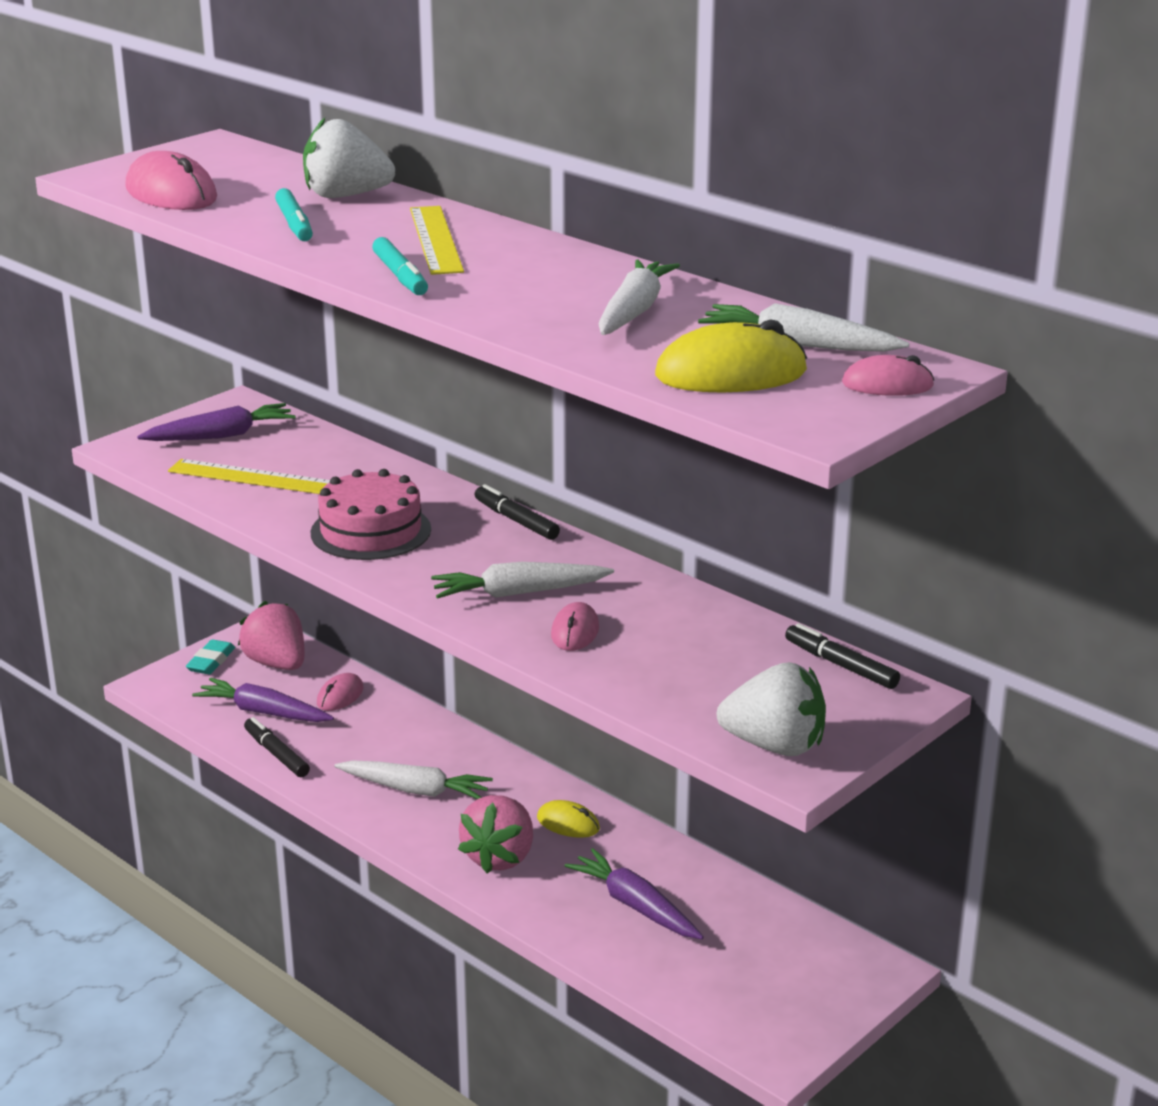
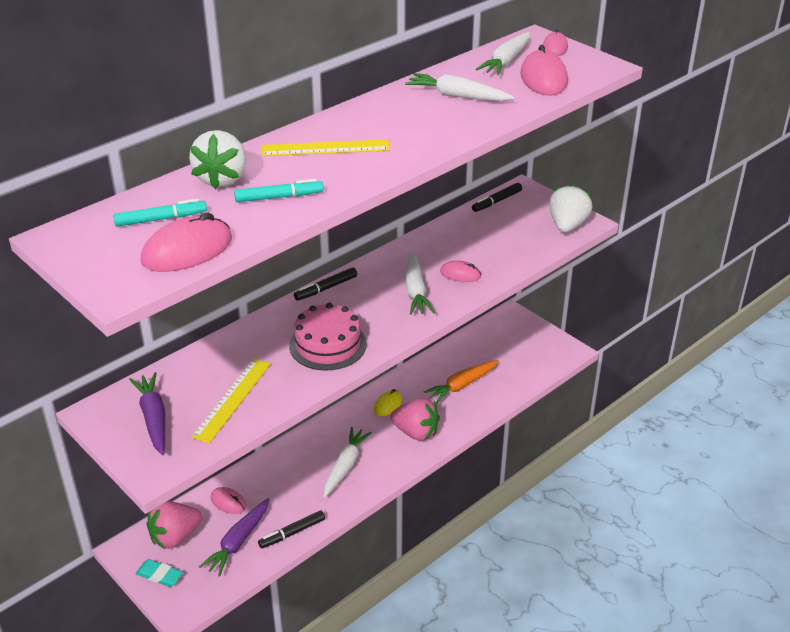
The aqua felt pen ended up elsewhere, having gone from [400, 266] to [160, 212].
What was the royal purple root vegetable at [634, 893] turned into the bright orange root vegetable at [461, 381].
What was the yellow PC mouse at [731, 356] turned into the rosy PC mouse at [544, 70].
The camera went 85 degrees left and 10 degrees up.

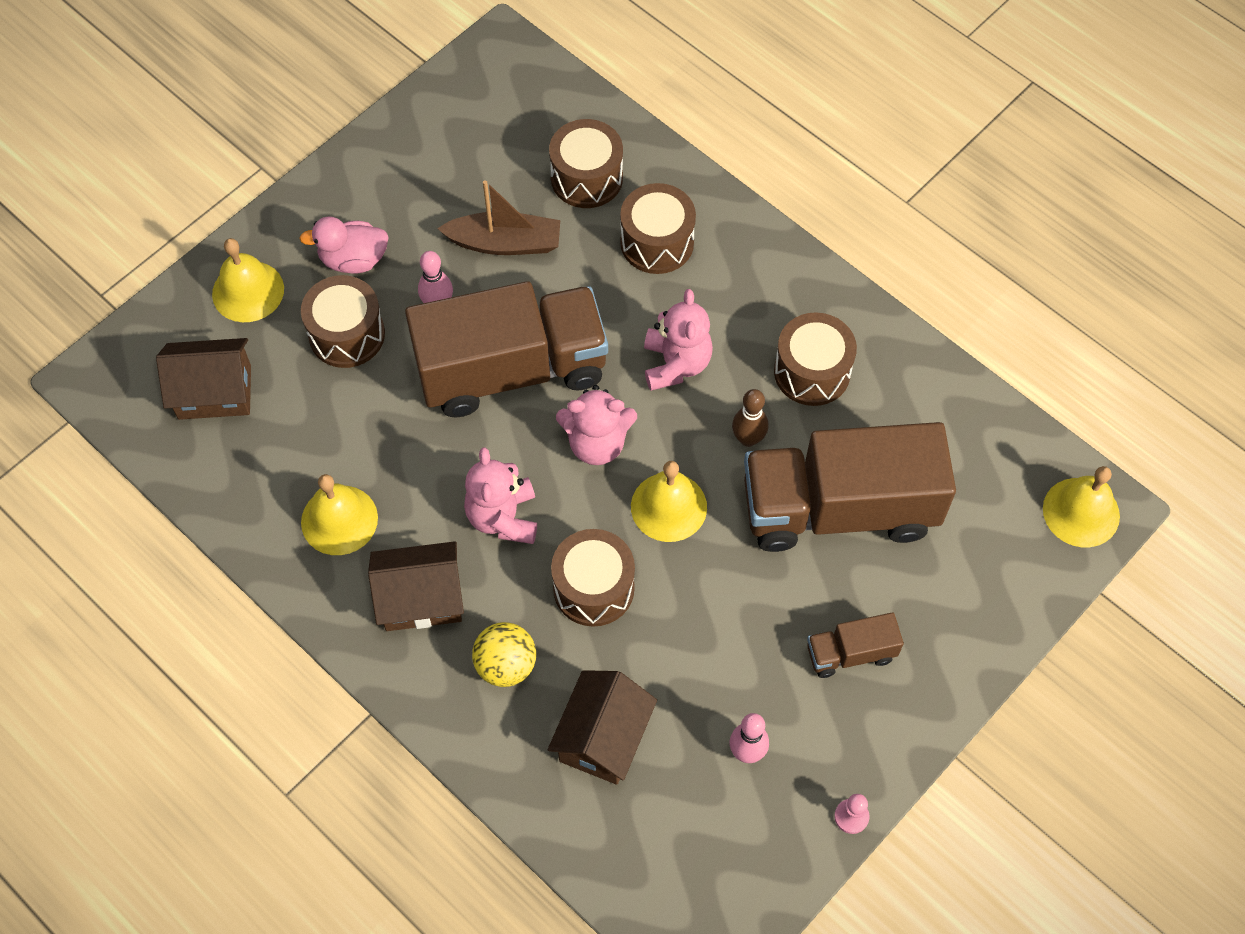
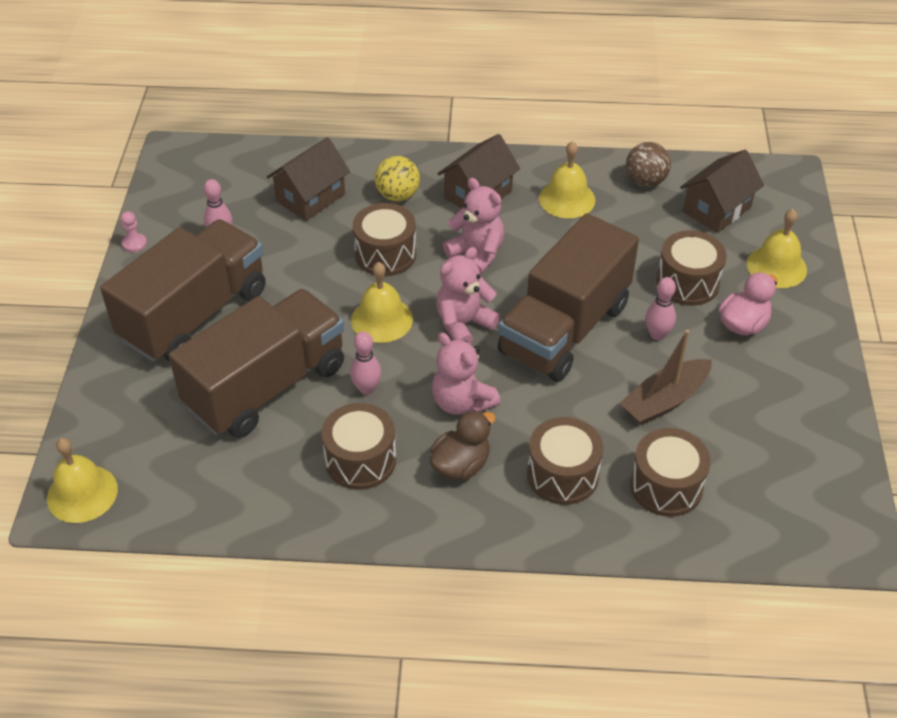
The second view gained the dark brown rubber duck at [463, 445].
The second view gained the dark brown play ball at [648, 164].
What was the dark brown bowling pin at [750, 418] turned into the rosy bowling pin at [366, 363].
The dark brown cottage at [602, 727] ended up facing another way, 60 degrees clockwise from before.
The size of the dark brown toy truck at [855, 645] changed by a factor of 2.28.
The camera went 140 degrees right and 15 degrees down.

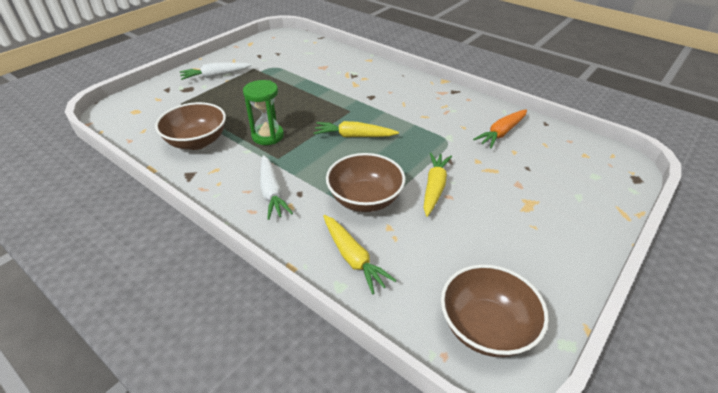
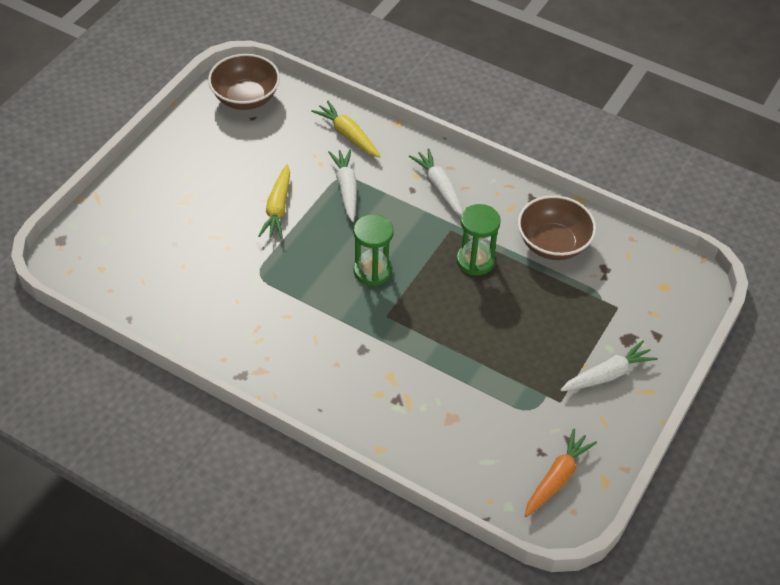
The bright orange root vegetable ended up elsewhere, having gone from [500, 128] to [561, 473].
Where the yellow root vegetable stood at [356, 129], the emerald sand timer came to stand at [373, 250].
Where the dark brown deep dish stood at [365, 182], the white root vegetable came to stand at [342, 185].
The camera went 170 degrees right and 10 degrees up.

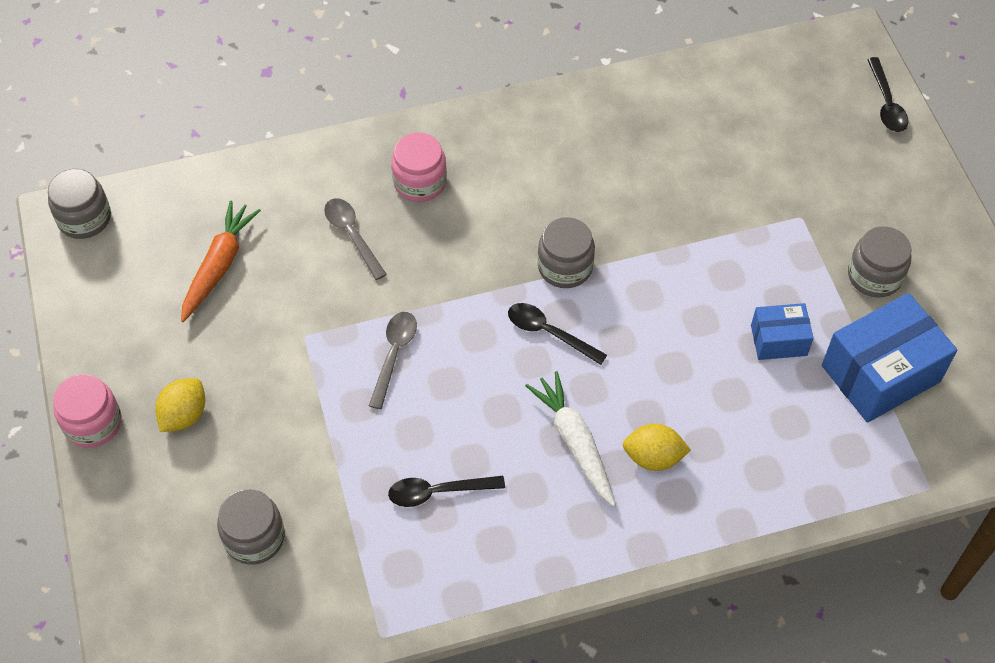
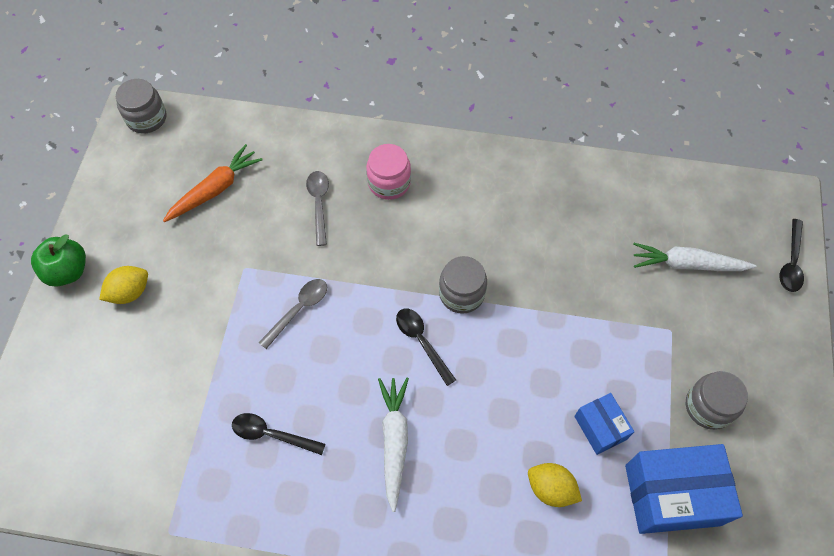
The second view lost the gray jar at [251, 527].
The second view gained the white root vegetable at [694, 257].
The yellow toy lemon ended up elsewhere, having gone from [657, 447] to [555, 485].
Where the rosy jar stood at [87, 411], the emerald apple came to stand at [58, 260].
The blue package at [782, 331] ended up facing another way, 45 degrees clockwise from before.
The camera went 25 degrees right and 5 degrees up.

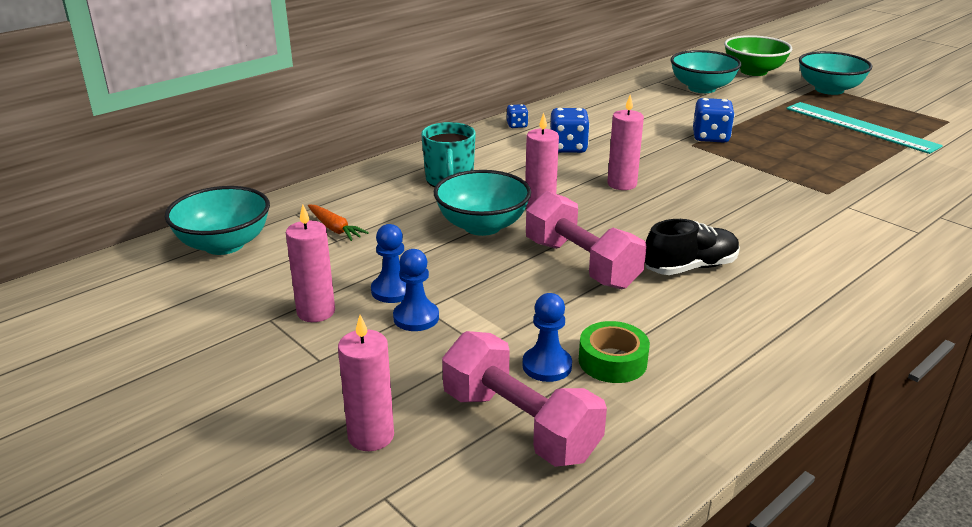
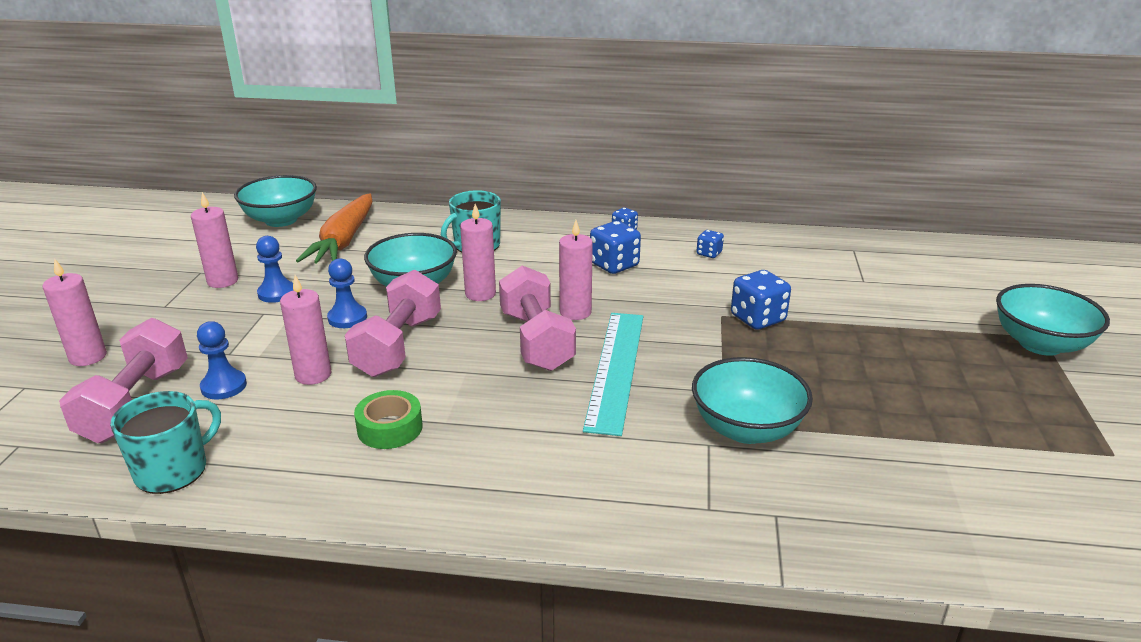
The second view lost the black sneaker at [692, 247].
The second view lost the emerald deep dish at [758, 55].
The second view gained the aqua mug at [165, 442].
The second view gained the rosy candle at [306, 330].
The second view gained the rosy free weight at [537, 318].
The second view gained the blue die at [710, 244].
The blue pawn ended up elsewhere, having gone from [416, 290] to [347, 293].
The emerald tape ended up elsewhere, having gone from [614, 352] to [388, 419].
The aqua deep dish ended up elsewhere, having gone from [706, 71] to [752, 400].
The aqua measuring stick ended up elsewhere, having gone from [864, 128] to [613, 374].
The size of the bright orange root vegetable at [338, 223] changed by a factor of 2.07.
The camera went 50 degrees right and 0 degrees up.

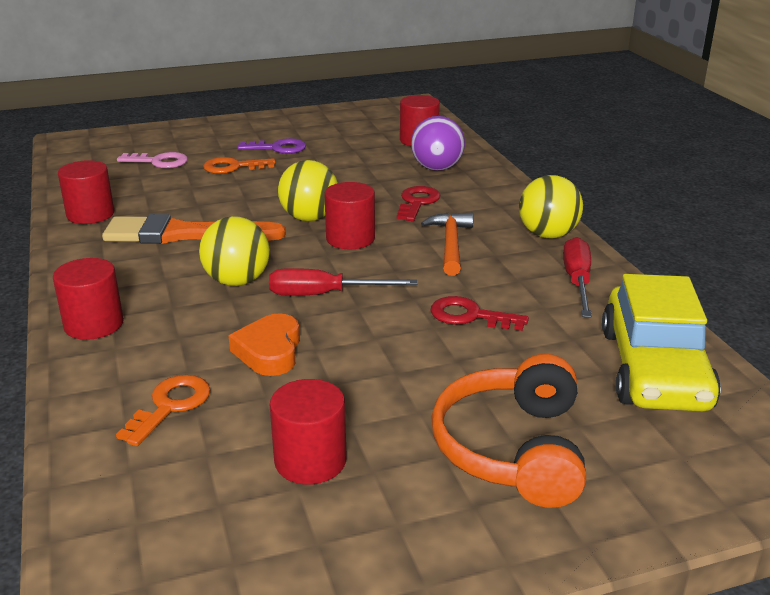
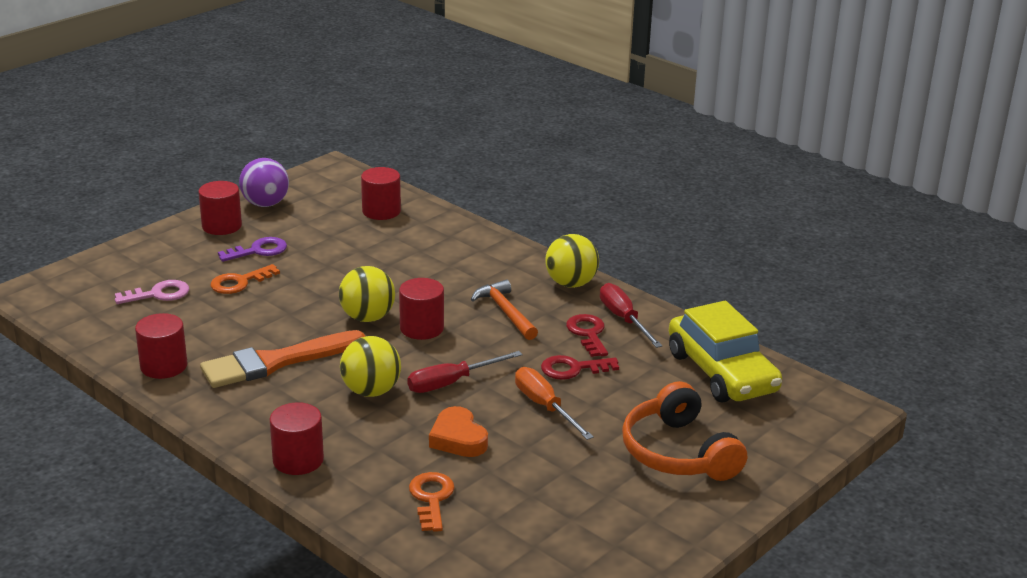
The second view gained the bright orange hand screwdriver at [554, 403].
The crimson cylinder shape ended up elsewhere, having gone from [308, 432] to [220, 208].
The crimson latchkey ended up elsewhere, having gone from [419, 203] to [587, 335].
The royal purple play ball ended up elsewhere, having gone from [438, 143] to [264, 182].
The camera went 30 degrees left and 0 degrees up.

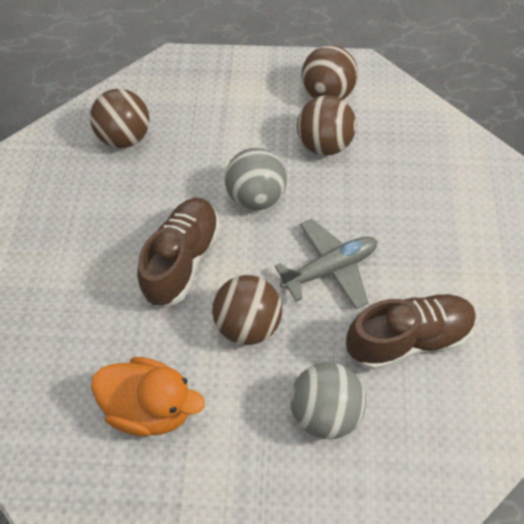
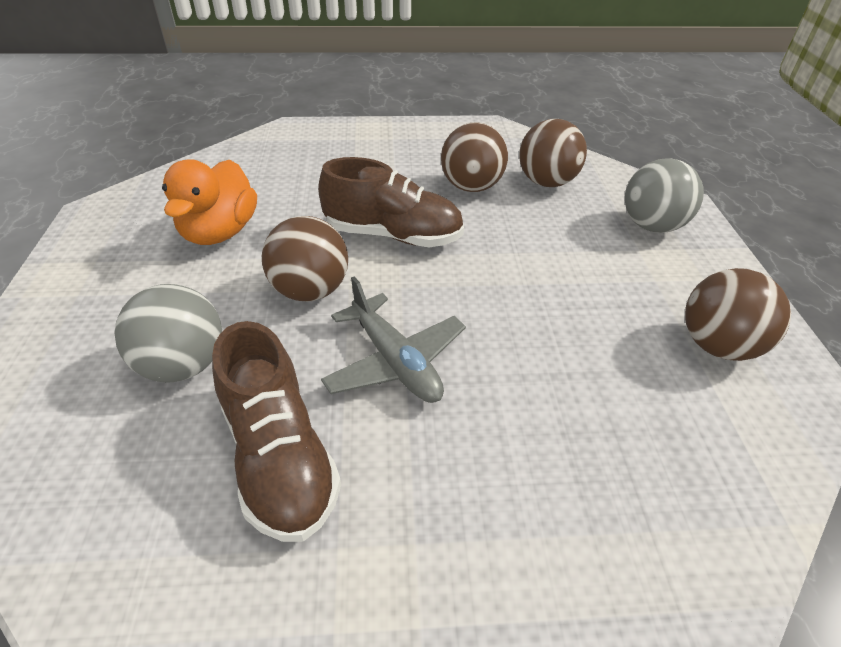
The gray play ball ended up elsewhere, having gone from [256, 179] to [664, 195].
The dark brown play ball ended up elsewhere, having gone from [326, 125] to [474, 157].
The camera went 80 degrees right and 15 degrees down.

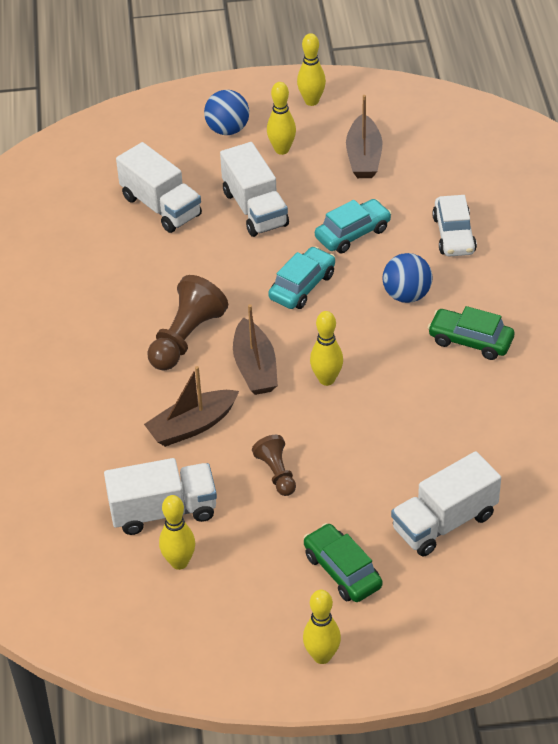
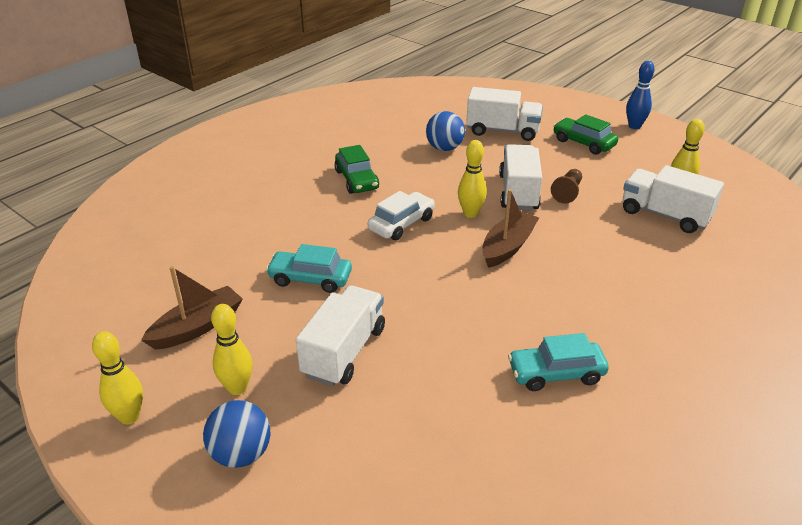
The second view lost the dark brown boat at [191, 406].
The second view lost the dark brown pawn at [187, 323].
The white toy truck ended up elsewhere, having gone from [159, 187] to [520, 177].
The aqua car ended up elsewhere, having gone from [301, 277] to [558, 362].
The blue play ball ended up elsewhere, having gone from [407, 278] to [445, 131].
The white car ended up elsewhere, having gone from [454, 226] to [401, 215].
What was the yellow bowling pin at [322, 627] turned into the blue bowling pin at [640, 95].
The emerald car at [342, 562] ended up facing another way, 120 degrees clockwise from before.
The camera went 135 degrees left and 10 degrees down.

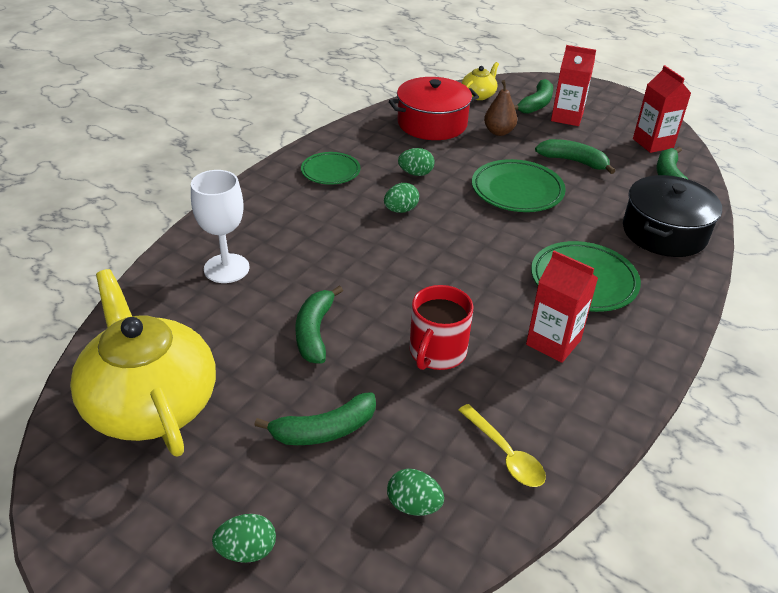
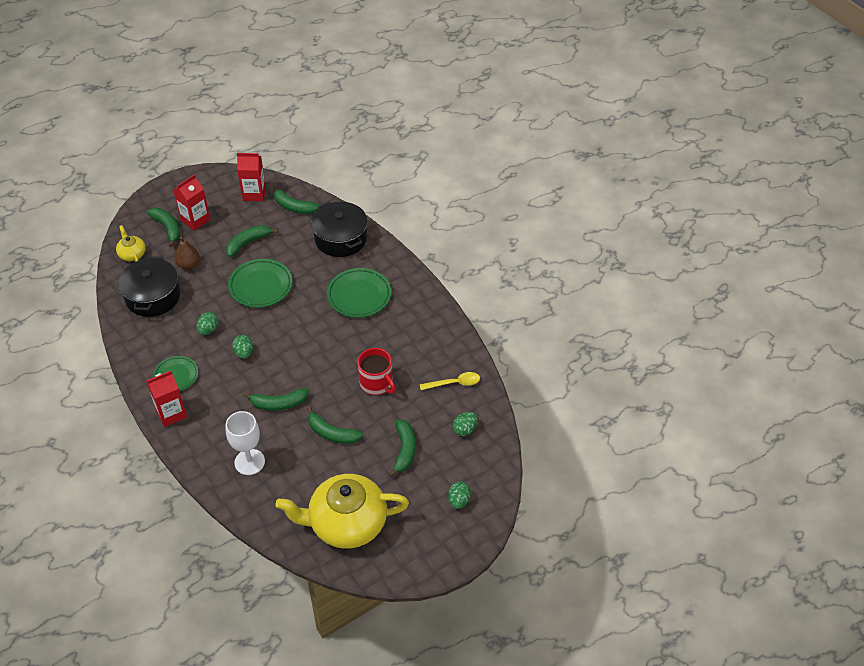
The second view gained the emerald banana fruit at [276, 399].
The crimson carton ended up elsewhere, having gone from [562, 307] to [166, 399].
What was the crimson pot at [434, 108] turned into the black pot at [149, 286].
The camera went 65 degrees left and 10 degrees up.

